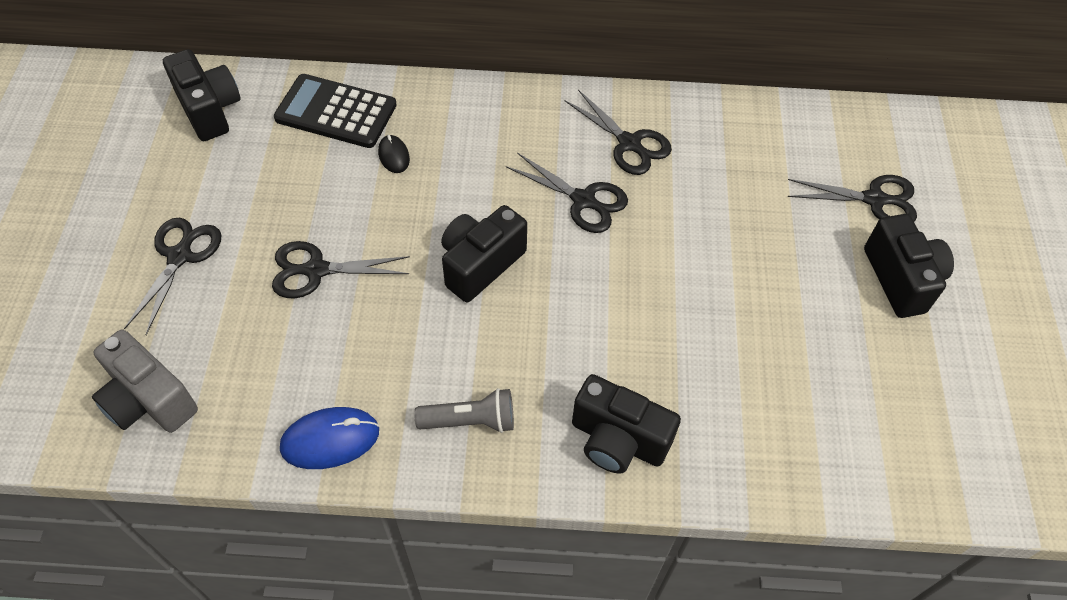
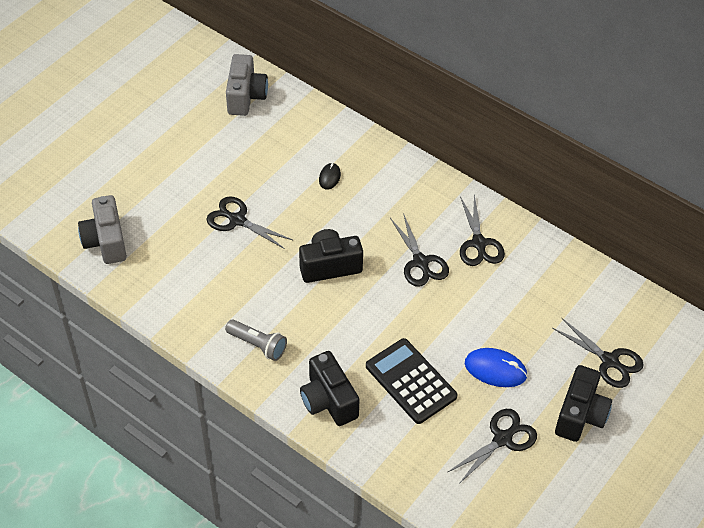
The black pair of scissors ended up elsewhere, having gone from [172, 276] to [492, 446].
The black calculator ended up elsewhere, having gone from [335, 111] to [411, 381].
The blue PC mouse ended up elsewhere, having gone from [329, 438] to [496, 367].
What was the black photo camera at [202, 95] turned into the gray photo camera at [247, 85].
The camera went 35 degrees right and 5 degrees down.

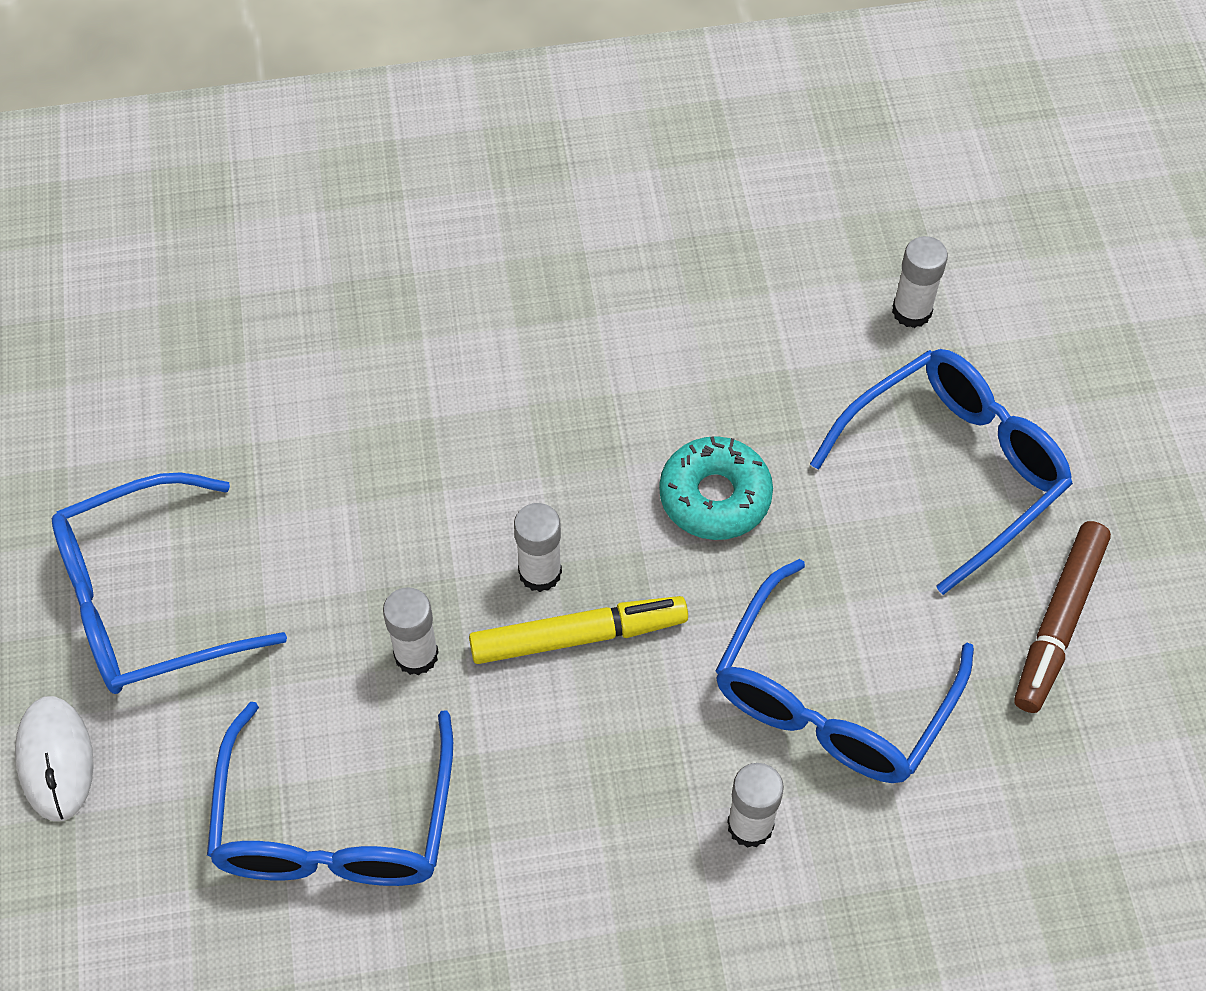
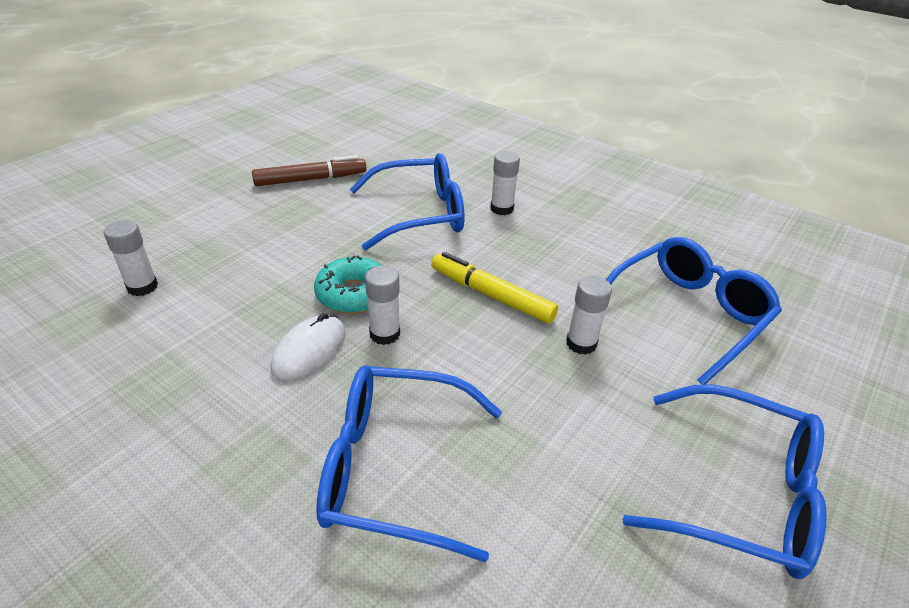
The white PC mouse ended up elsewhere, having gone from [54, 758] to [308, 346].
The white stick of glue ended up elsewhere, having gone from [538, 547] to [382, 305].
The blue eyeglasses ended up elsewhere, having gone from [941, 472] to [409, 464].
The camera went 135 degrees left and 20 degrees down.

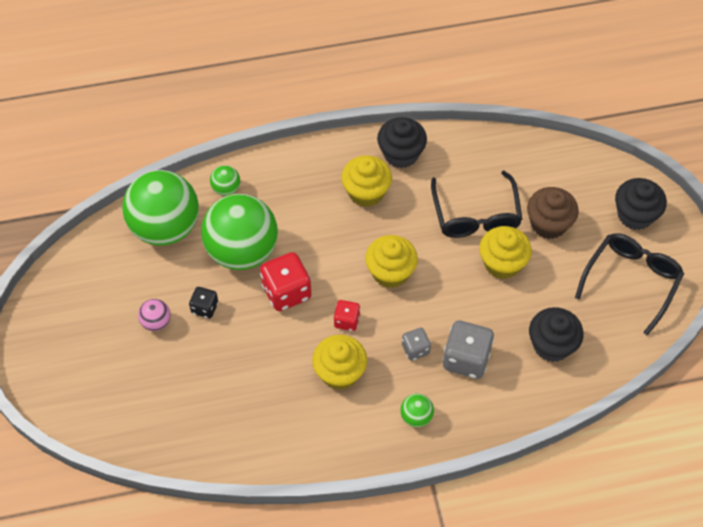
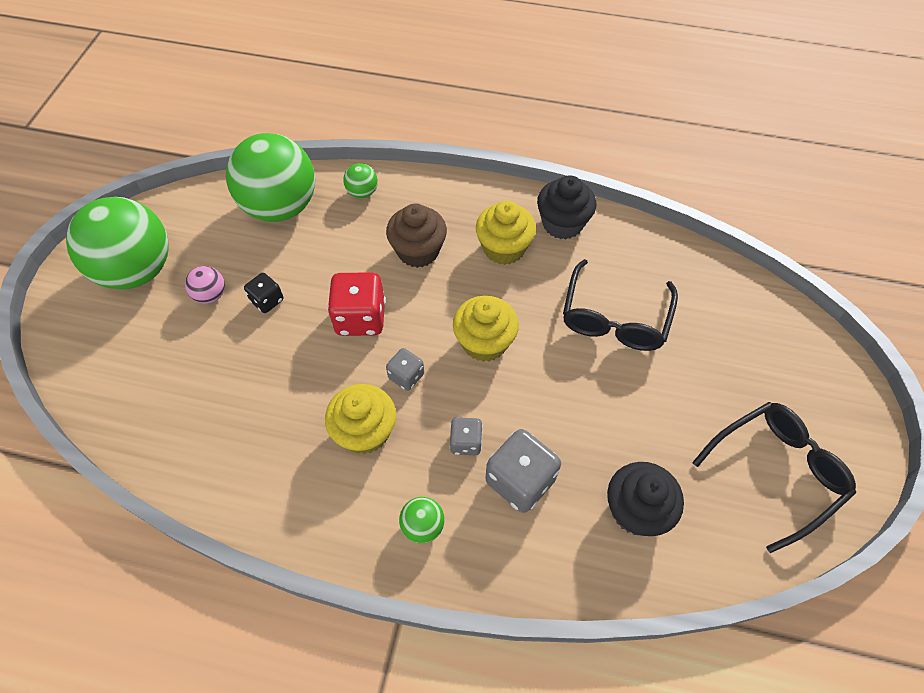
The second view lost the yellow muffin at [505, 252].
The second view lost the black muffin at [641, 204].
The emerald play ball ended up elsewhere, having gone from [239, 232] to [117, 243].
The dark brown muffin ended up elsewhere, having gone from [553, 213] to [416, 236].
What was the crimson die at [346, 315] turned into the gray die at [405, 369].
The camera went 25 degrees right and 0 degrees up.

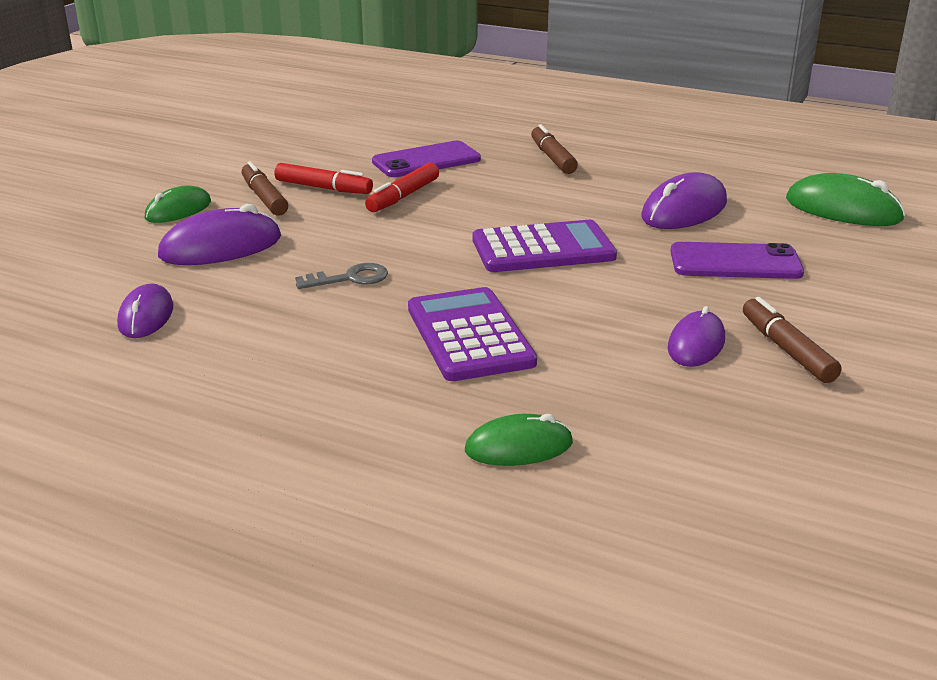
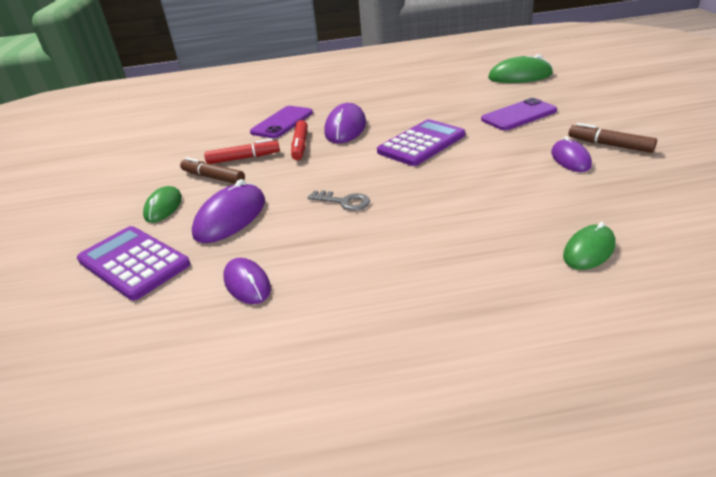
The second view lost the dark brown felt pen at [554, 149].
The royal purple calculator ended up elsewhere, having gone from [472, 334] to [133, 263].
The royal purple PC mouse ended up elsewhere, having gone from [684, 200] to [345, 123].
The gray latchkey at [341, 276] ended up facing another way, 75 degrees clockwise from before.
The camera went 30 degrees left and 5 degrees up.

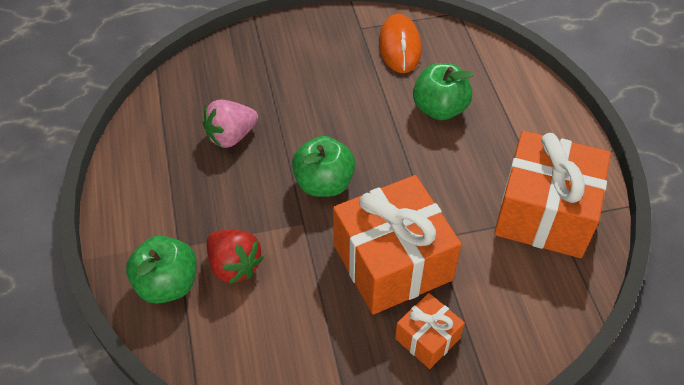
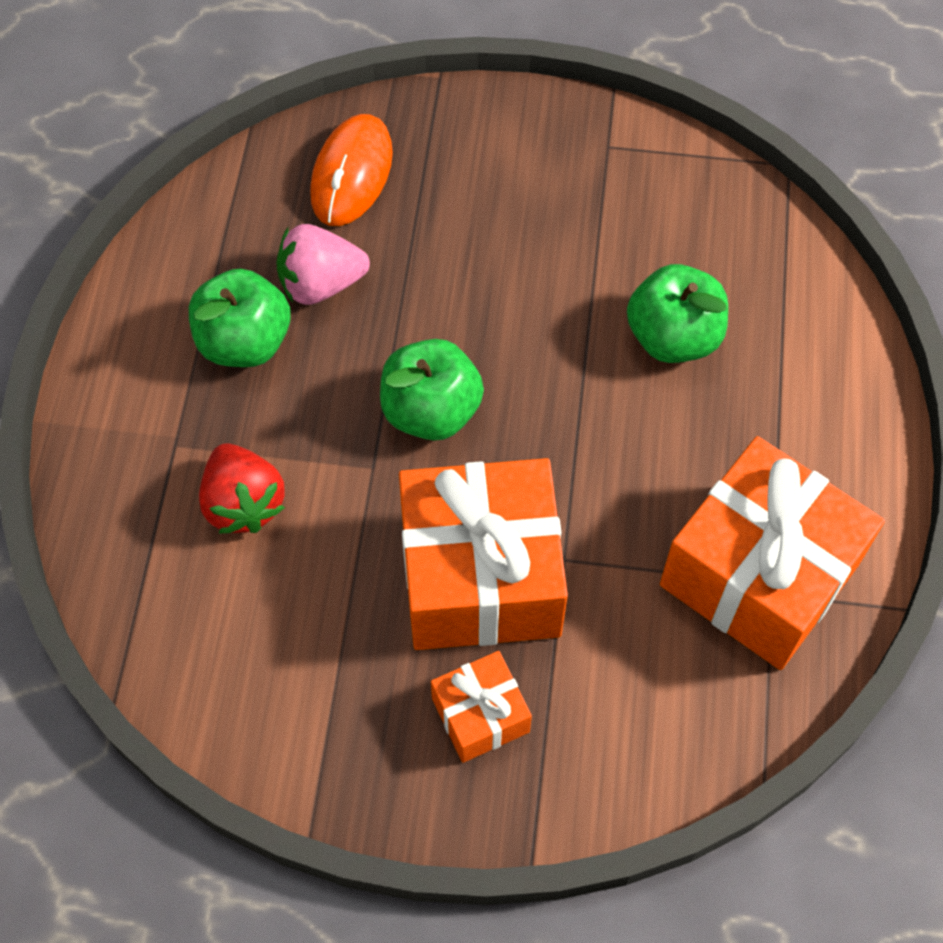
The emerald apple ended up elsewhere, having gone from [161, 270] to [240, 318].
The bright orange PC mouse ended up elsewhere, having gone from [400, 43] to [351, 170].
The camera went 20 degrees right and 10 degrees up.

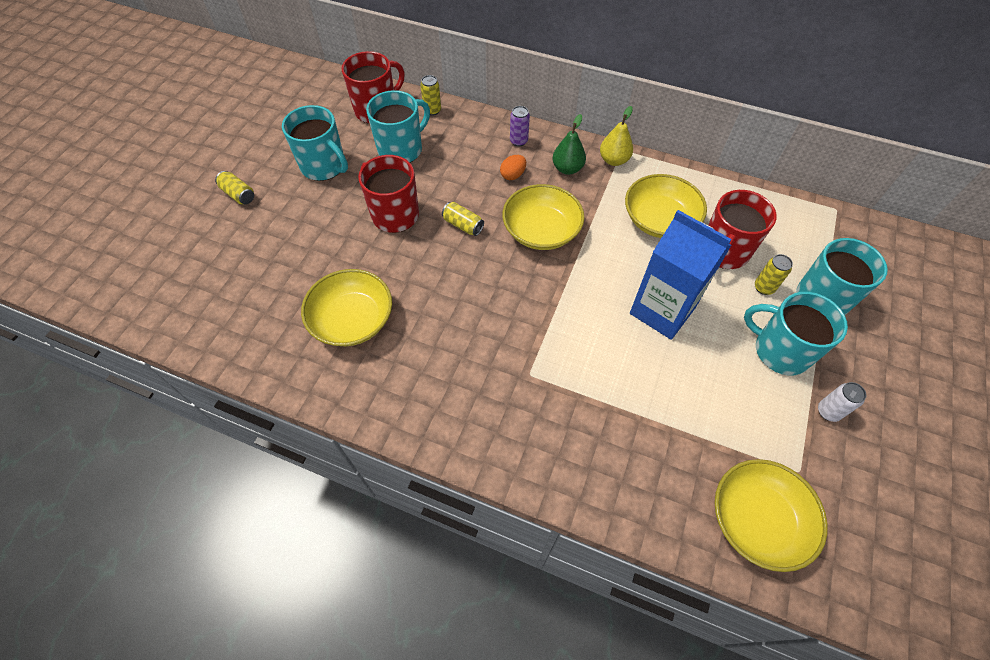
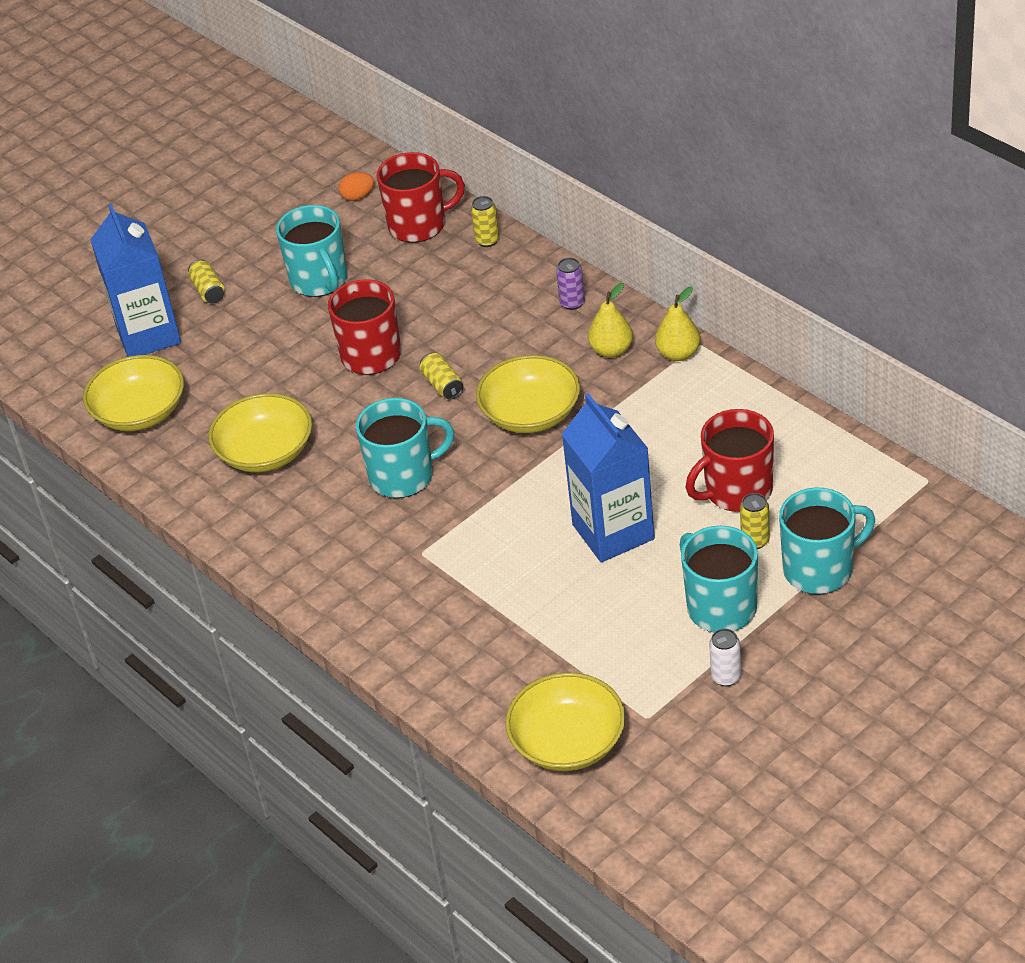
The second view gained the blue carton at [135, 280].
The aqua mug ended up elsewhere, having gone from [398, 126] to [405, 448].
The bright orange egg shape ended up elsewhere, having gone from [513, 167] to [356, 186].
The yellow deep dish ended up elsewhere, having gone from [666, 206] to [133, 393].
What was the emerald toy pear at [569, 144] turned into the yellow toy pear at [610, 320].
The camera went 30 degrees right and 15 degrees down.

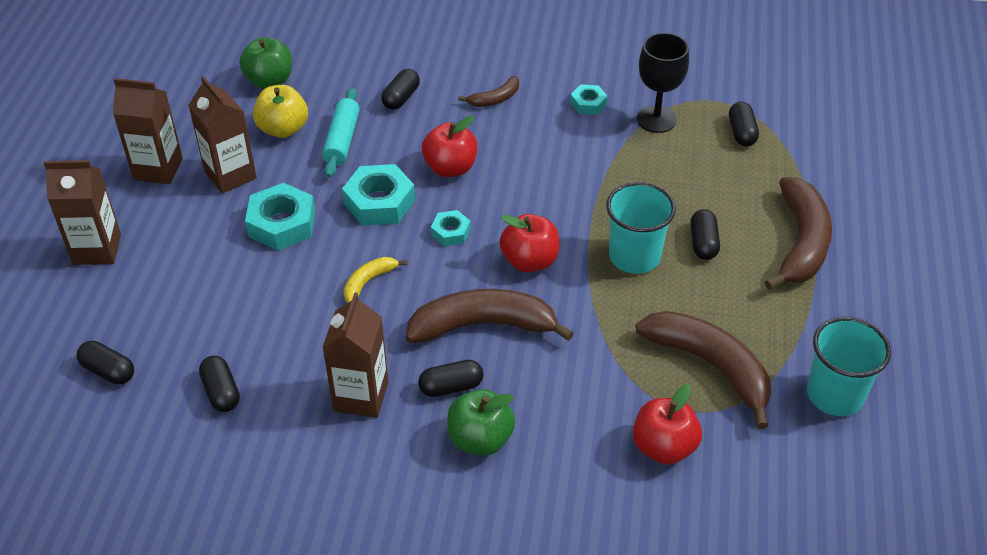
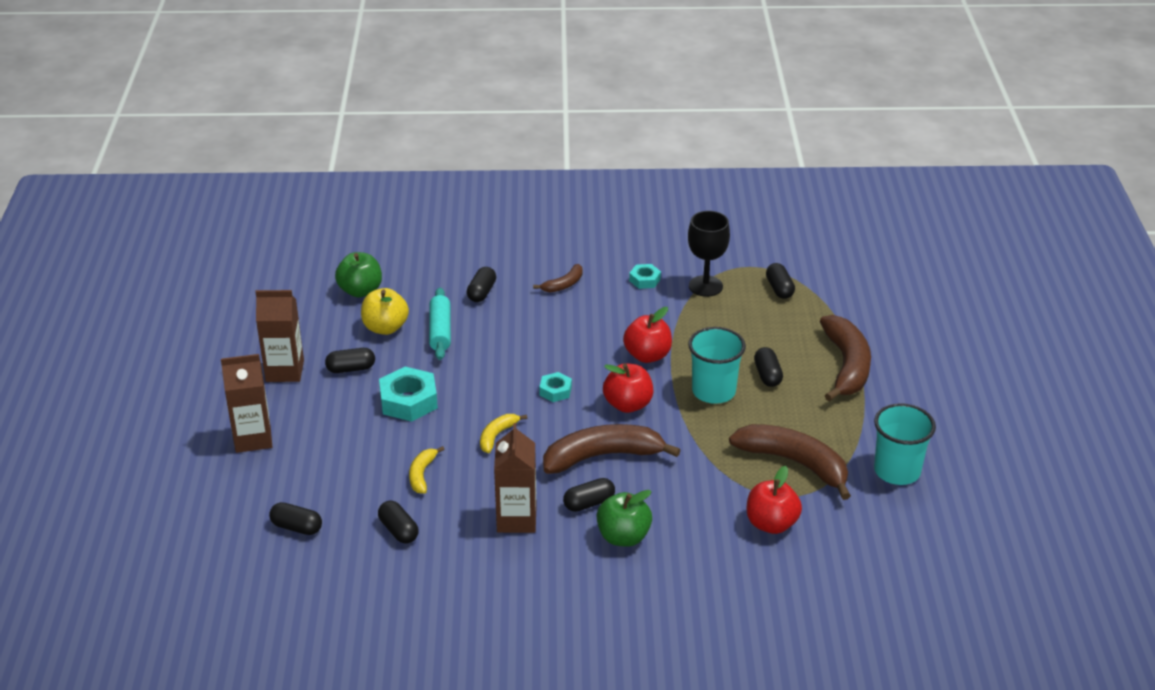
The second view lost the aqua hex nut at [378, 195].
The second view gained the yellow banana fruit at [427, 470].
The crimson apple ended up elsewhere, having gone from [450, 146] to [647, 335].
Where the dark brown carton stood at [222, 135], the black pill shape came to stand at [350, 360].
The camera went 10 degrees left and 10 degrees down.

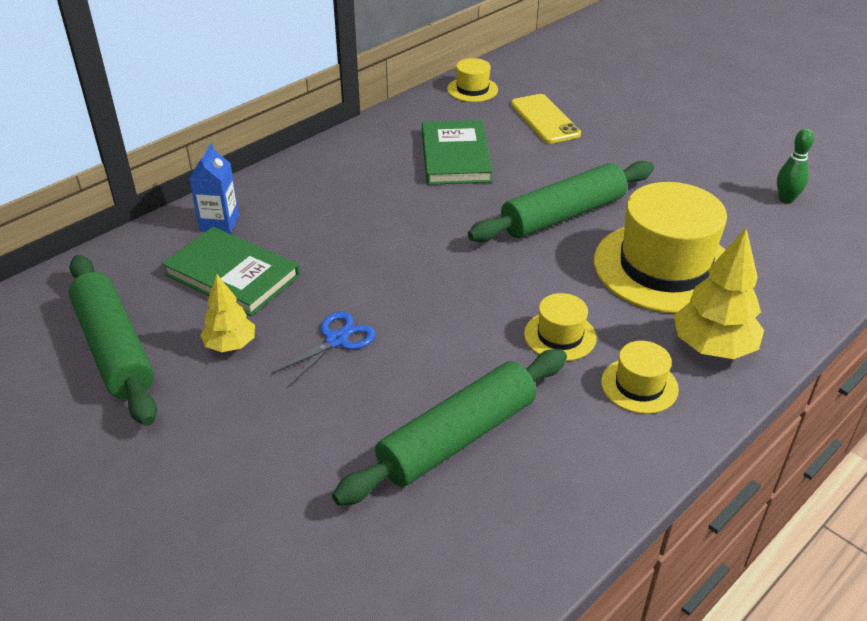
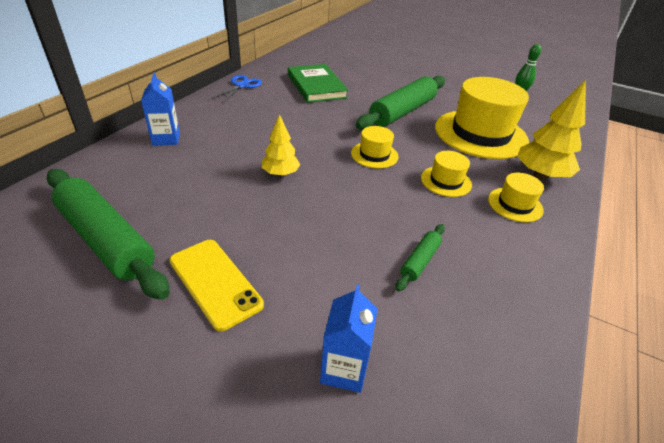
The second view lost the emerald hardcover at [231, 271].
The second view gained the blue carton at [348, 338].
The yellow fir tree ended up elsewhere, having gone from [227, 313] to [280, 145].
The blue pair of scissors ended up elsewhere, having gone from [323, 349] to [237, 89].
The yellow tall hat ended up elsewhere, having gone from [472, 80] to [375, 147].
The yellow mobile phone ended up elsewhere, having gone from [546, 119] to [216, 285].
The size of the emerald pastry roller at [449, 427] changed by a factor of 0.47.
The camera went 20 degrees left and 0 degrees up.

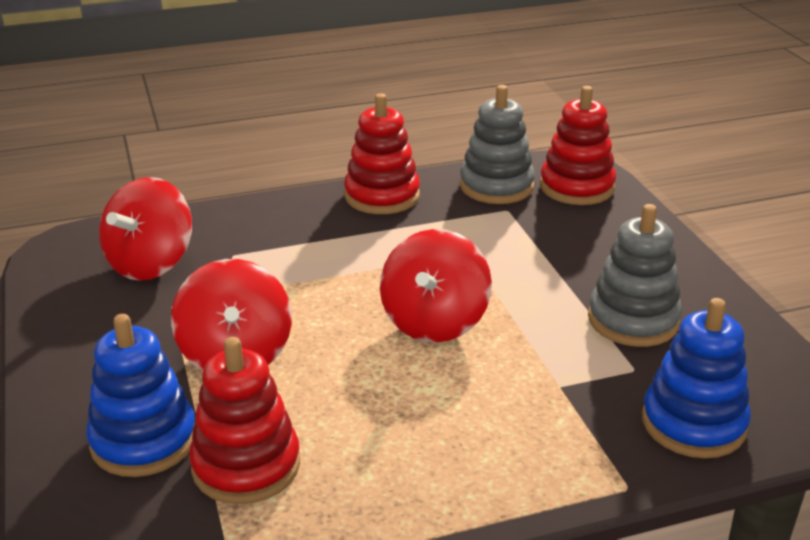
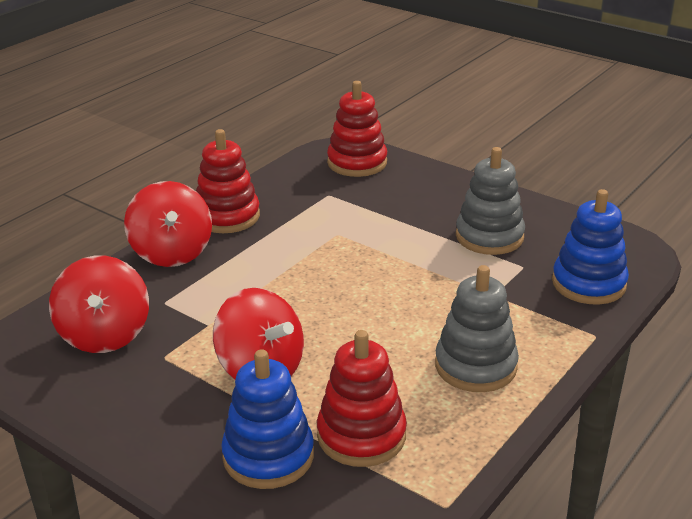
The crimson toy top ended up elsewhere, having gone from [436, 286] to [168, 224].
The gray stacking toy ended up elsewhere, having gone from [497, 144] to [477, 328].
The camera went 35 degrees left and 0 degrees up.

